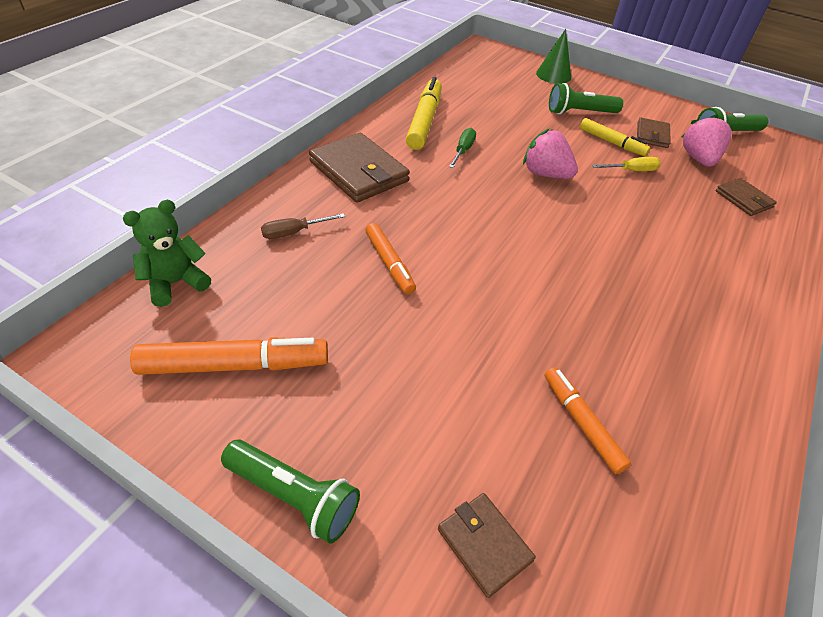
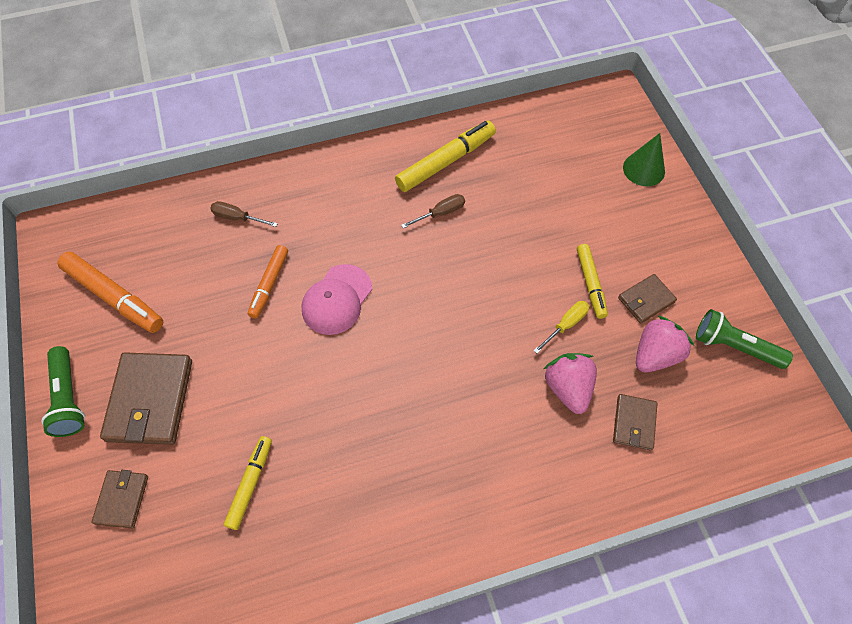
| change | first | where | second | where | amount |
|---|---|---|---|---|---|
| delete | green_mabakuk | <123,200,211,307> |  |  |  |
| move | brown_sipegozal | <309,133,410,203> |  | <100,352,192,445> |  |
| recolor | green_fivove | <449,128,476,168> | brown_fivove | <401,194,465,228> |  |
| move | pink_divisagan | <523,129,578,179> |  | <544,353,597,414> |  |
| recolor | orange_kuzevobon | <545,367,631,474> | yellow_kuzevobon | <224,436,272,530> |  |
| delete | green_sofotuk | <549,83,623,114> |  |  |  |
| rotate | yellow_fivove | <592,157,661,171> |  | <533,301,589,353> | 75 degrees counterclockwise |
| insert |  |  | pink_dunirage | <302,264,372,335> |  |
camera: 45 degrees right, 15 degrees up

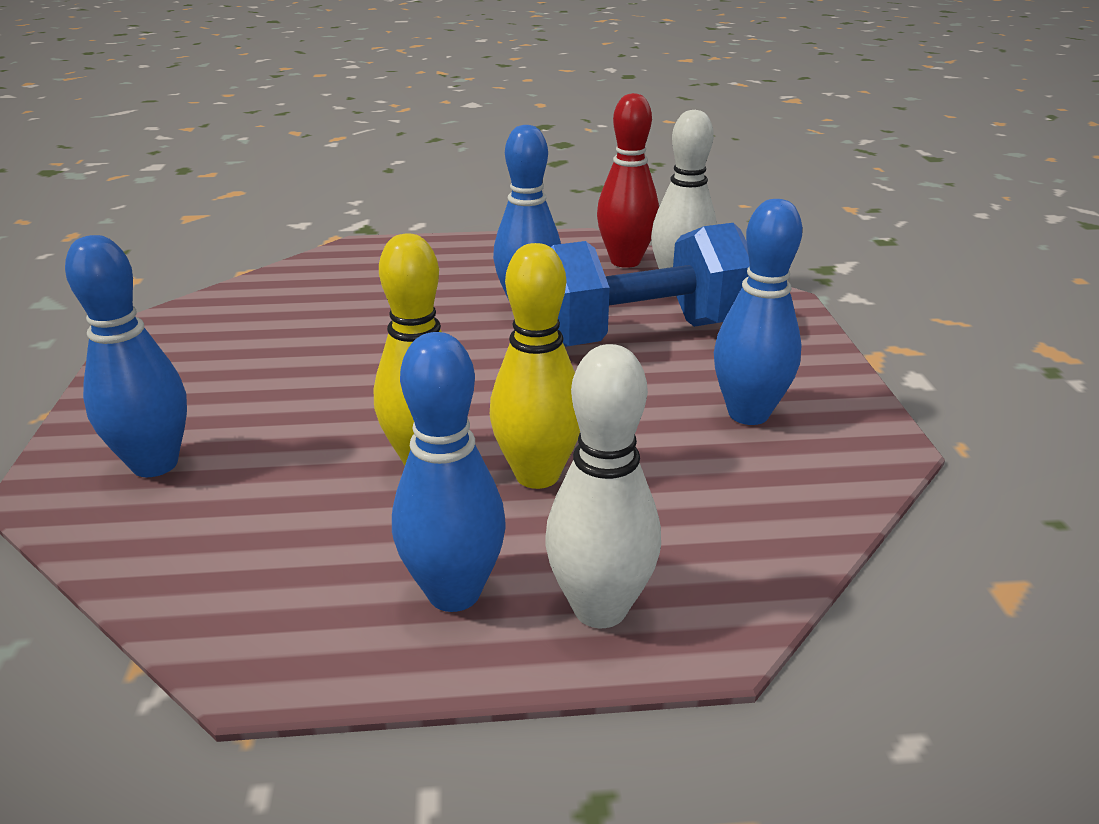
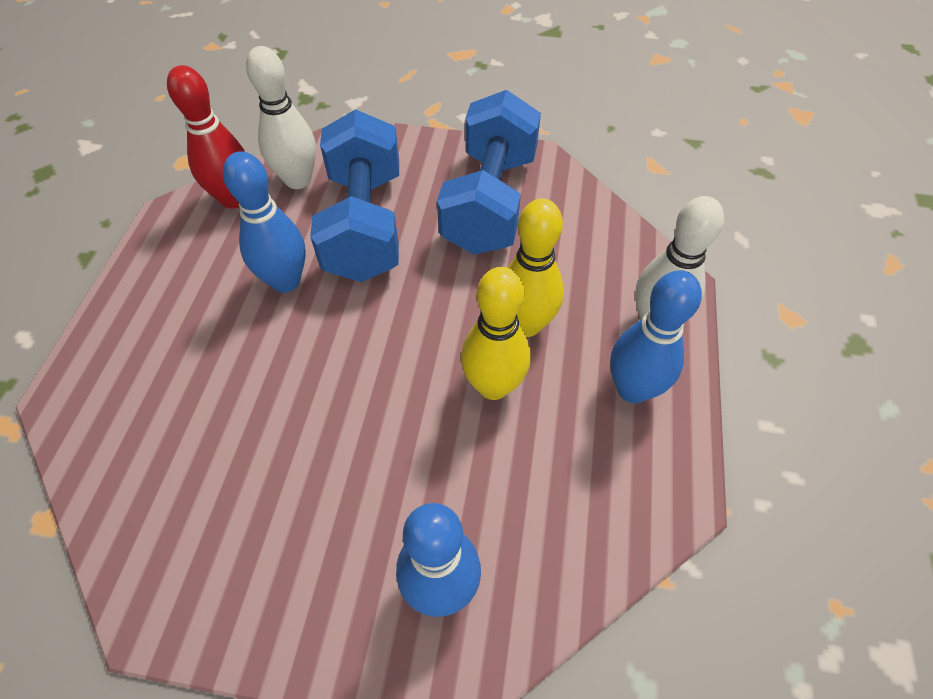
| change | first | where | second | where | amount |
|---|---|---|---|---|---|
| replace | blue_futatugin | <714,199,802,425> | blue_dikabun | <437,90,541,255> |  |
camera: 75 degrees left, 25 degrees up

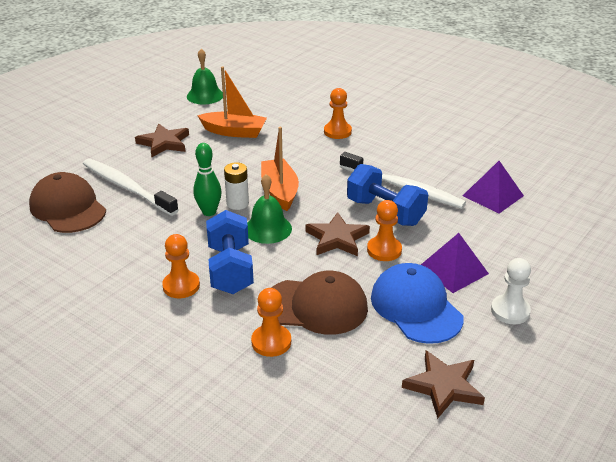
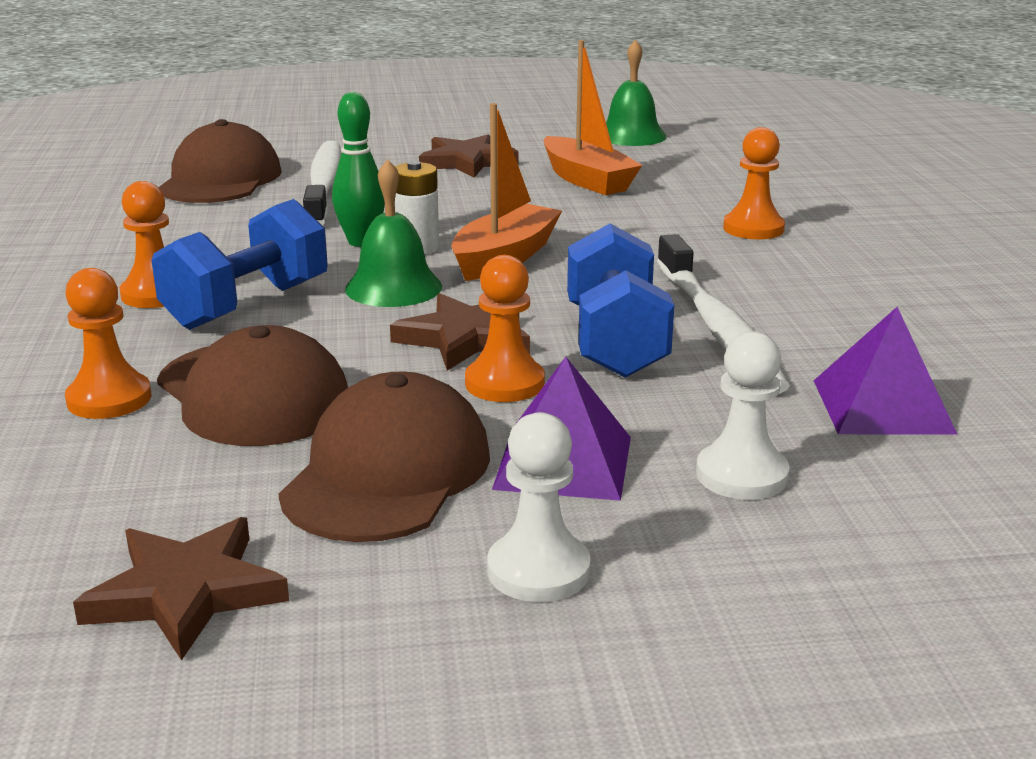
| change | first | where | second | where | amount |
|---|---|---|---|---|---|
| recolor | blue_dunirage | <371,263,464,344> | brown_dunirage | <278,371,490,542> |  |
| insert |  |  | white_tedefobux | <696,332,790,500> |  |
camera: 45 degrees right, 10 degrees down

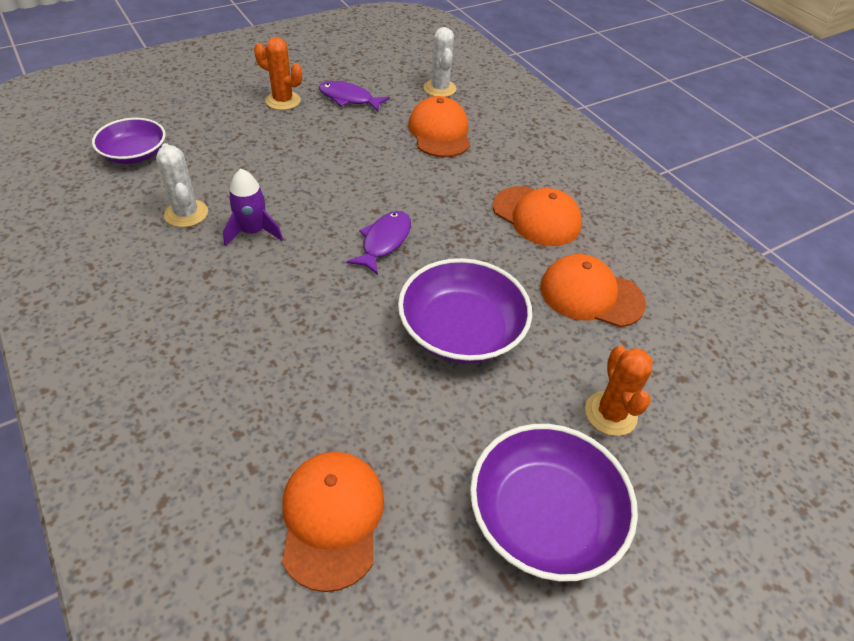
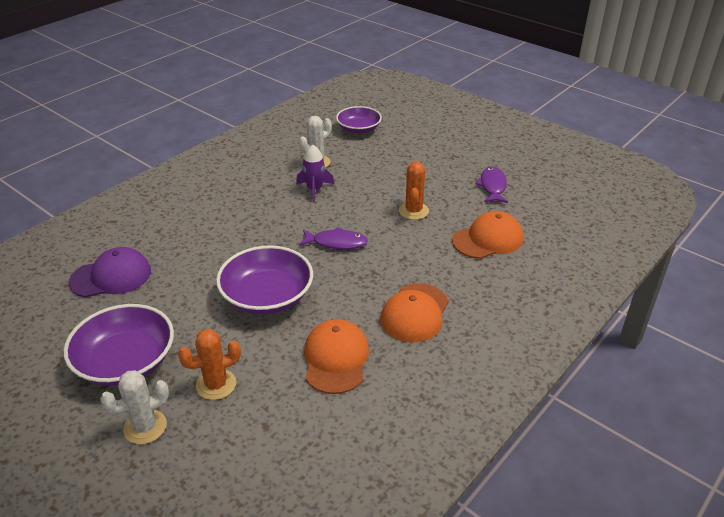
| change | first | where | second | where | amount |
|---|---|---|---|---|---|
| move | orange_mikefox | <254,37,302,110> |  | <399,161,429,220> |  |
| recolor | orange_dunirage | <282,452,384,592> | purple_dunirage | <68,247,151,298> |  |
| move | white_mikefox | <424,27,457,97> |  | <100,370,169,444> |  |
camera: 75 degrees right, 10 degrees down

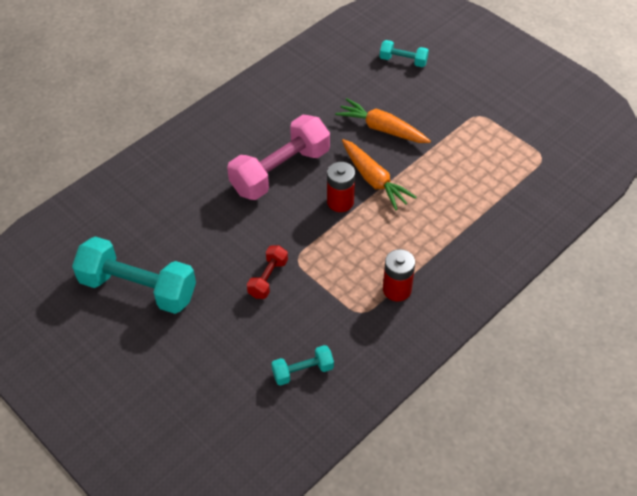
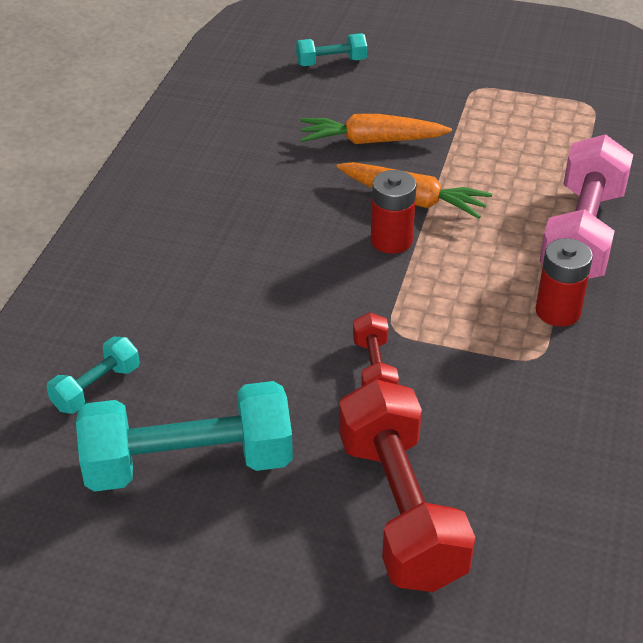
| change | first | where | second | where | amount |
|---|---|---|---|---|---|
| move | pink_dikabun | <227,115,330,200> |  | <539,134,633,279> |  |
| move | turquoise_dikabun | <271,345,334,386> |  | <46,337,140,414> |  |
| insert |  |  | red_dikabun | <339,379,475,592> |  |
camera: 30 degrees left, 10 degrees down

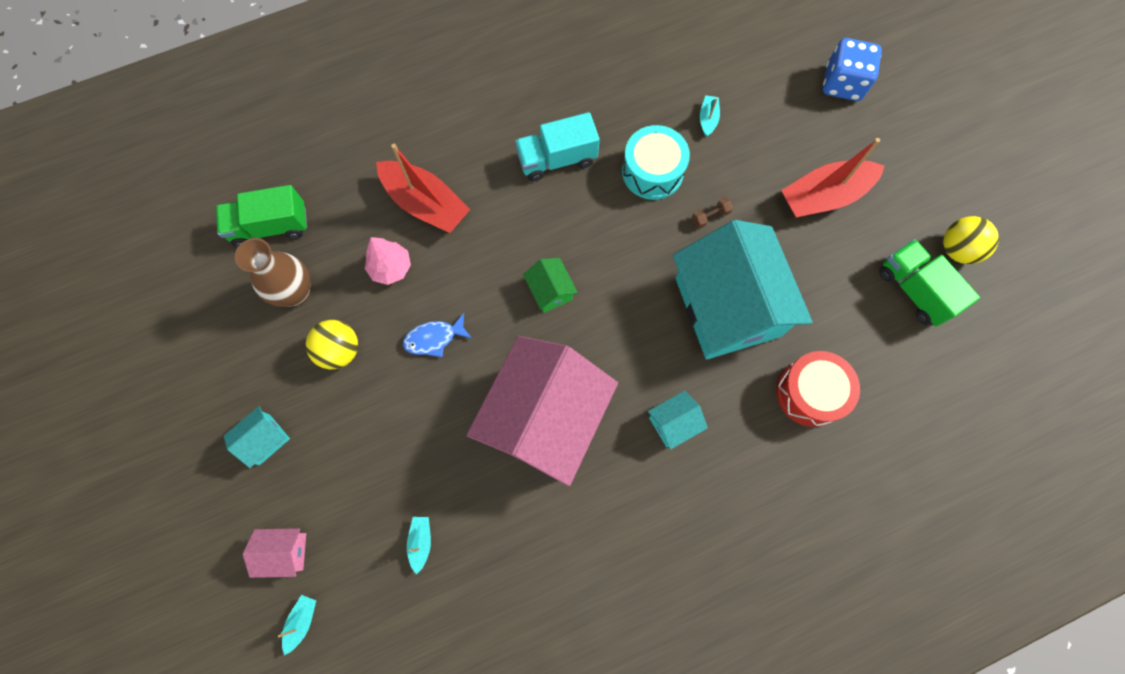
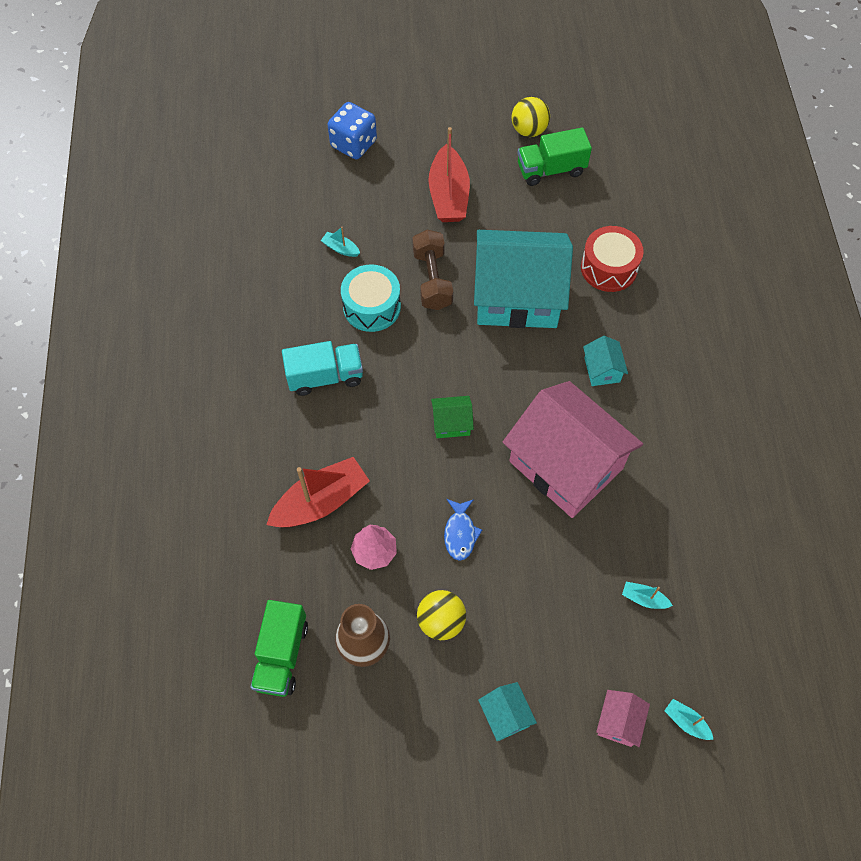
| change | first | where | second | where | amount |
|---|---|---|---|---|---|
| rotate | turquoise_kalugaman | <515,112,600,182> |  | <282,341,363,396> | 105 degrees counterclockwise |
| resize | brown_dikabun | <692,197,733,228> |  | <413,230,453,310> | x2.19 |
camera: 70 degrees left, 10 degrees down

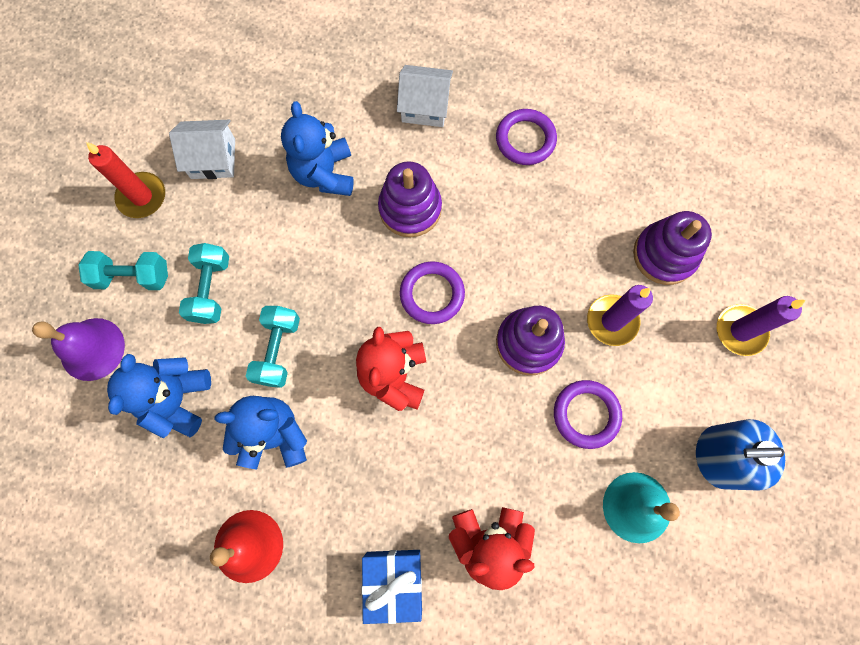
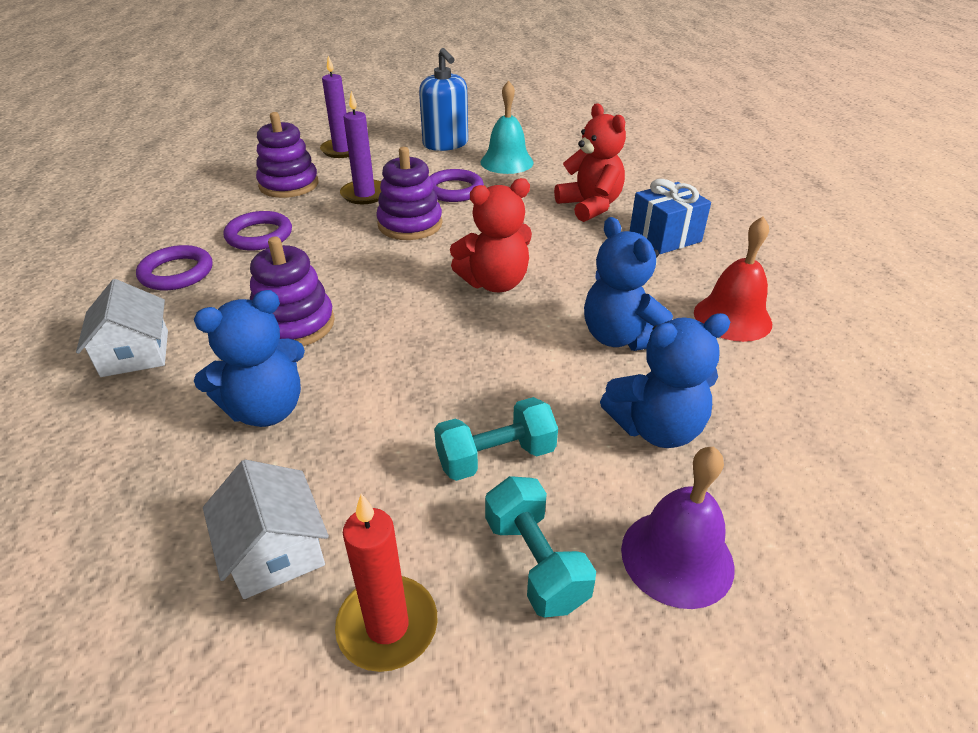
| change | first | where | second | where | amount |
|---|---|---|---|---|---|
| delete | turquoise_dikabun | <246,306,300,388> |  |  |  |
| move | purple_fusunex | <400,261,465,324> |  | <223,211,292,250> |  |
camera: 115 degrees left, 35 degrees down

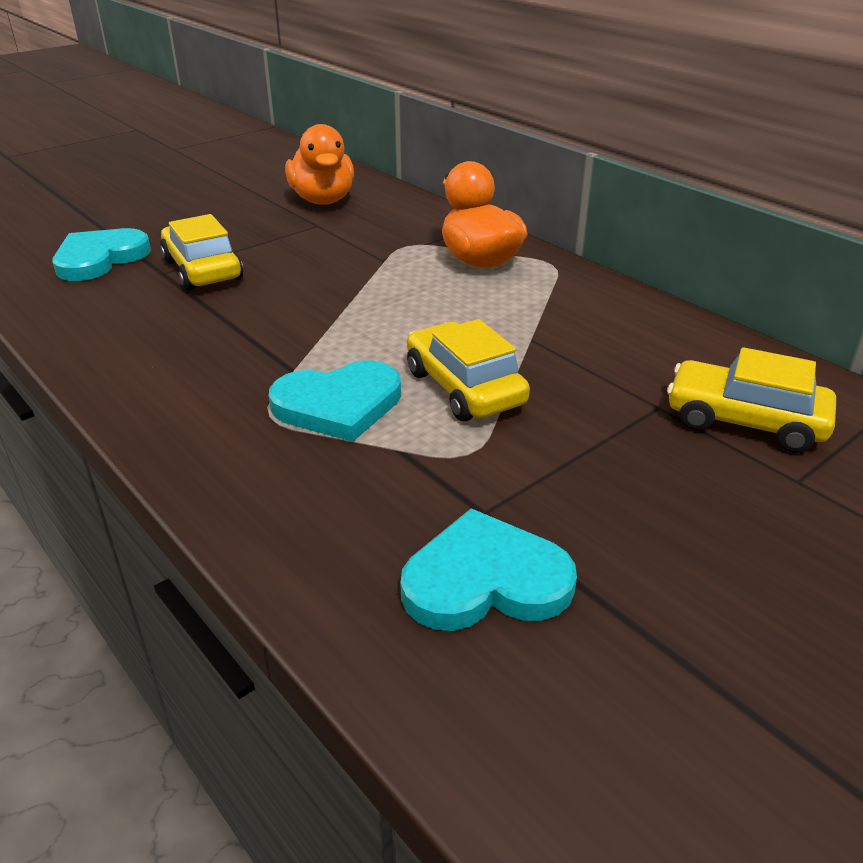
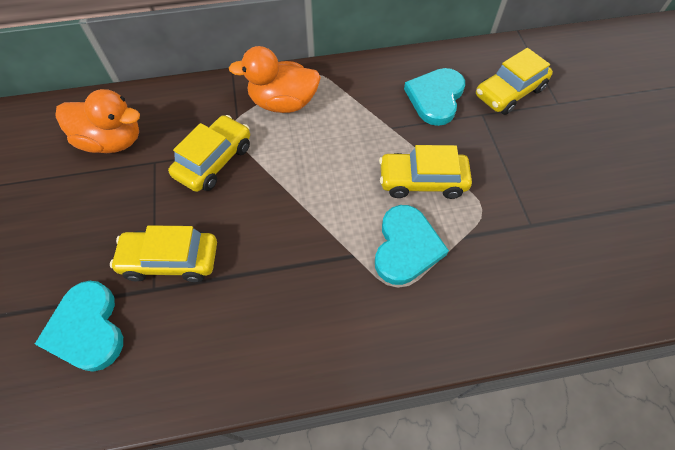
| change | first | where | second | where | amount |
|---|---|---|---|---|---|
| move | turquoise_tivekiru | <400,508,577,631> |  | <404,68,465,126> |  |
| insert |  |  | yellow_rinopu | <168,115,250,192> |  |
camera: 60 degrees left, 25 degrees up

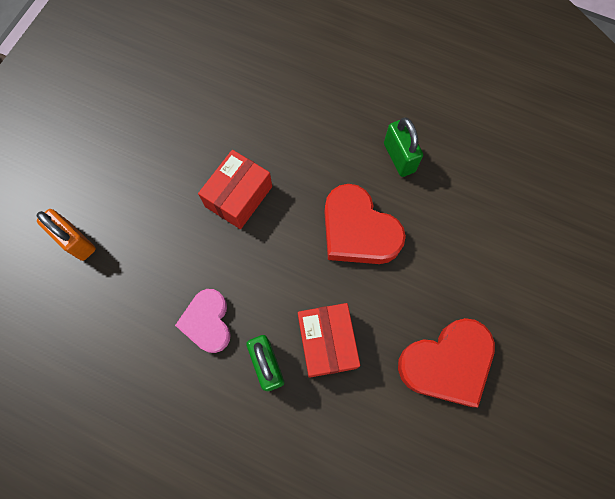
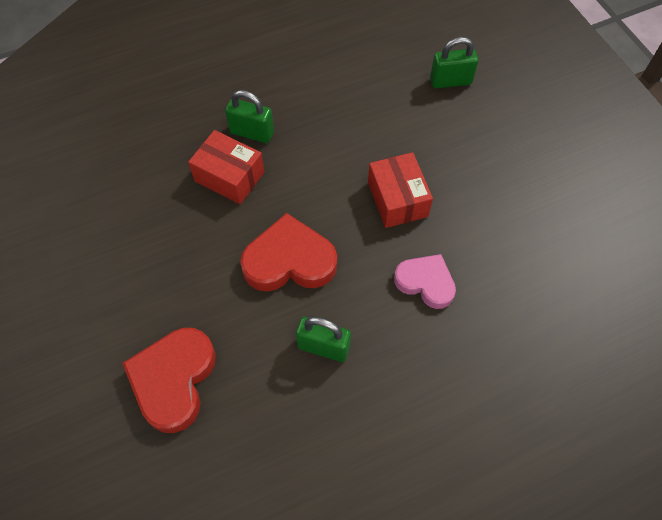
| change | first | where | second | where | amount |
|---|---|---|---|---|---|
| recolor | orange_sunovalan | <37,209,96,261> | green_sunovalan | <430,37,478,88> |  |
| move | pink_tivekiru | <175,289,231,353> |  | <394,254,456,309> |  |
| move | red_tivekiru | <398,318,495,407> |  | <122,328,216,433> |  |
camera: 130 degrees right, 10 degrees down

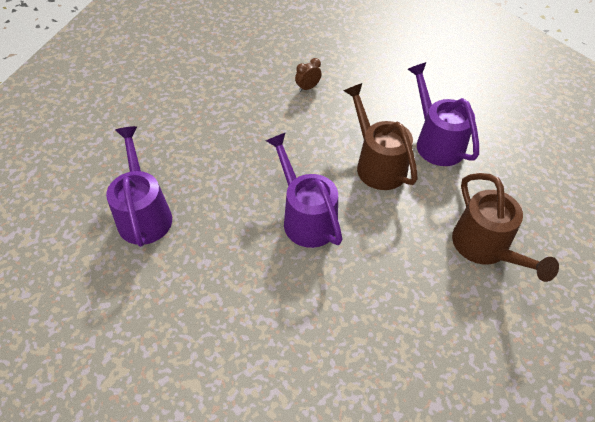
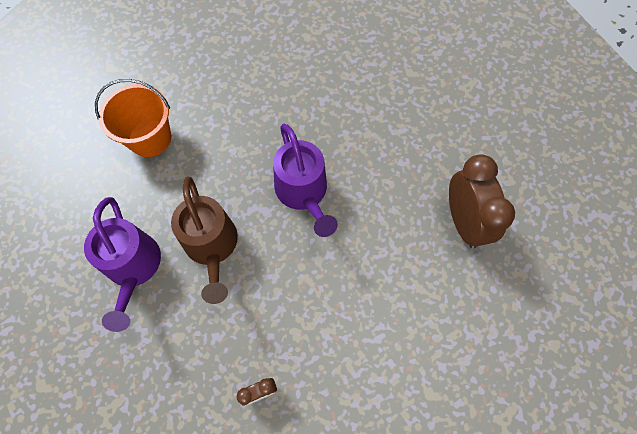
| change | first | where | second | where | amount |
|---|---|---|---|---|---|
| replace | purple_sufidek | <106,126,172,247> | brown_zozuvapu | <449,154,515,248> |  |
| replace | brown_sufidek | <452,173,559,282> | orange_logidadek | <95,79,171,157> |  |
camera: 170 degrees left, 15 degrees up

